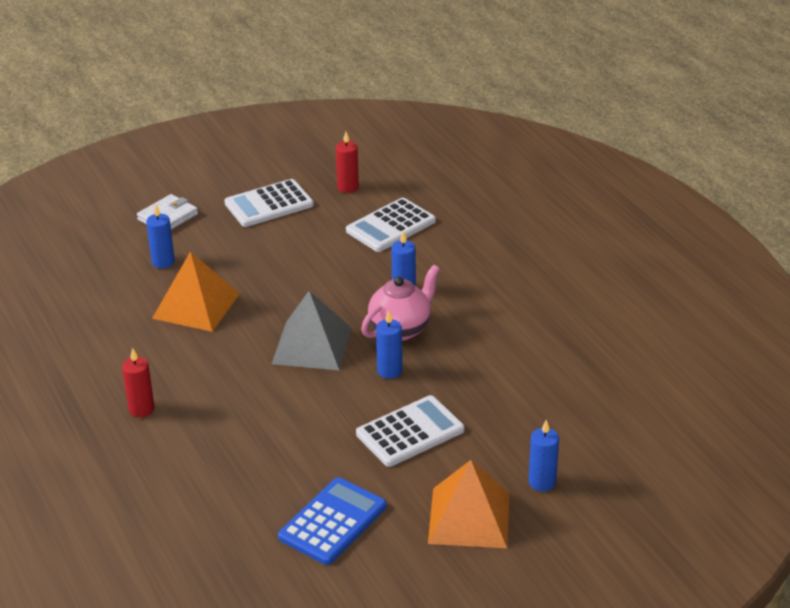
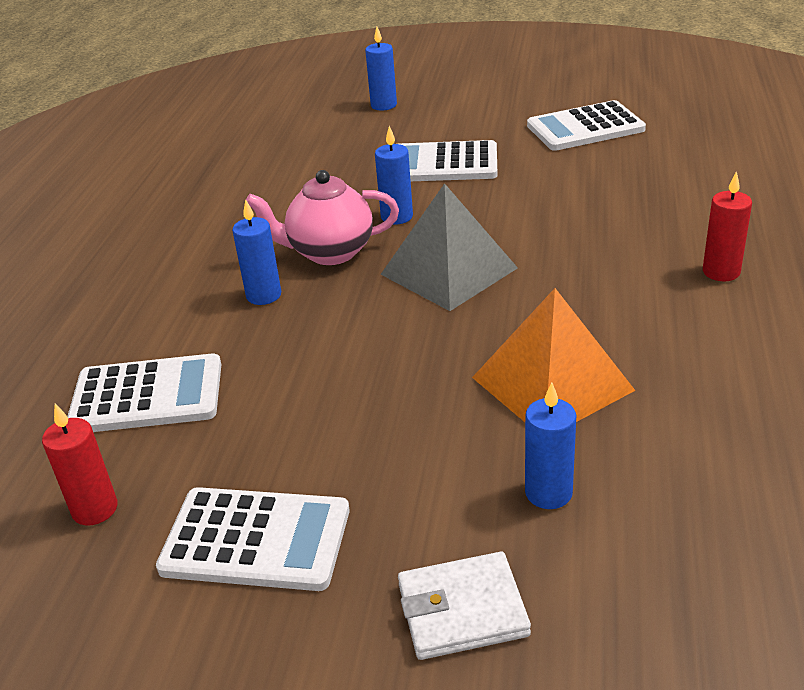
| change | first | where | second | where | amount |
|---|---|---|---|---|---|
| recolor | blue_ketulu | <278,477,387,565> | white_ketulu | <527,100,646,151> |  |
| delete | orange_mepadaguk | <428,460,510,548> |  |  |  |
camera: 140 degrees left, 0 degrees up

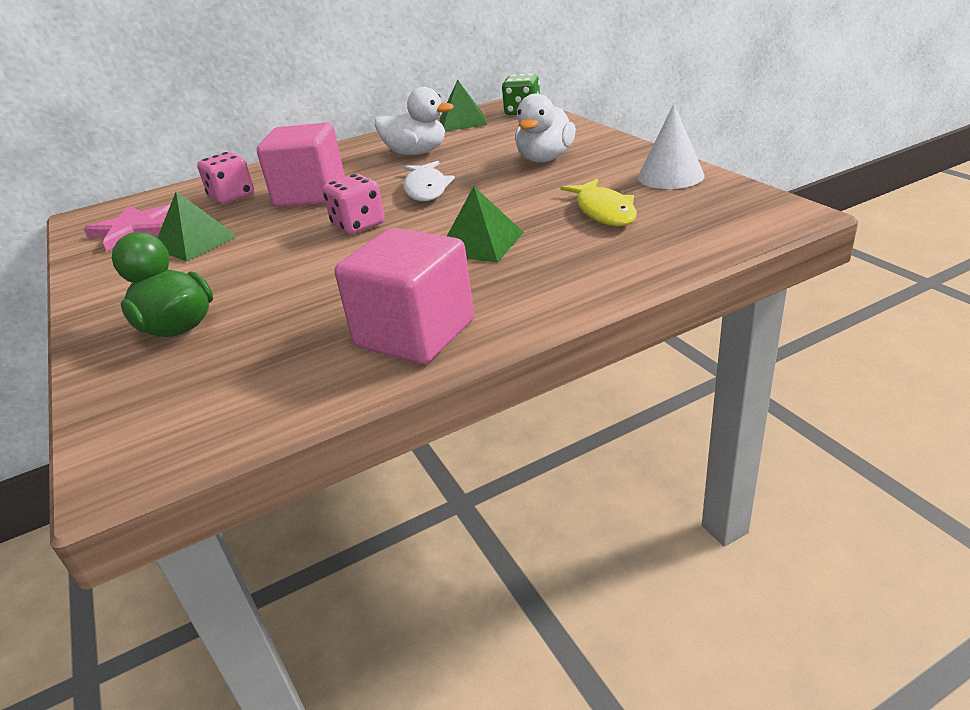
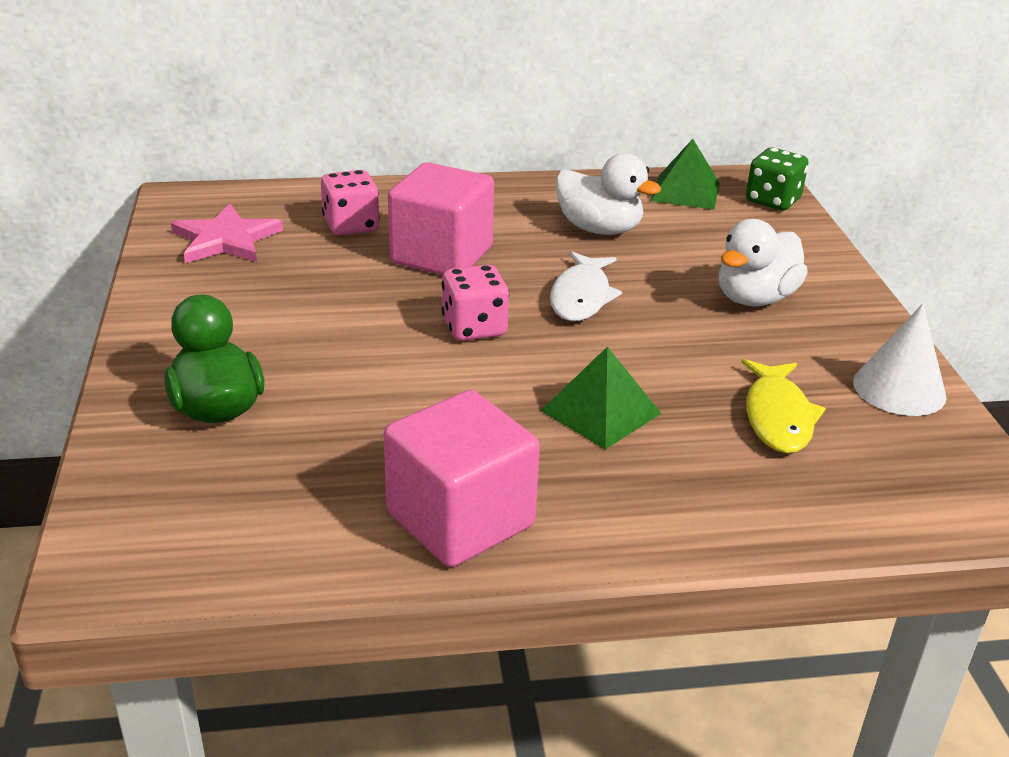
| change | first | where | second | where | amount |
|---|---|---|---|---|---|
| delete | green_mepadaguk | <158,191,237,261> |  |  |  |
camera: 15 degrees right, 0 degrees up

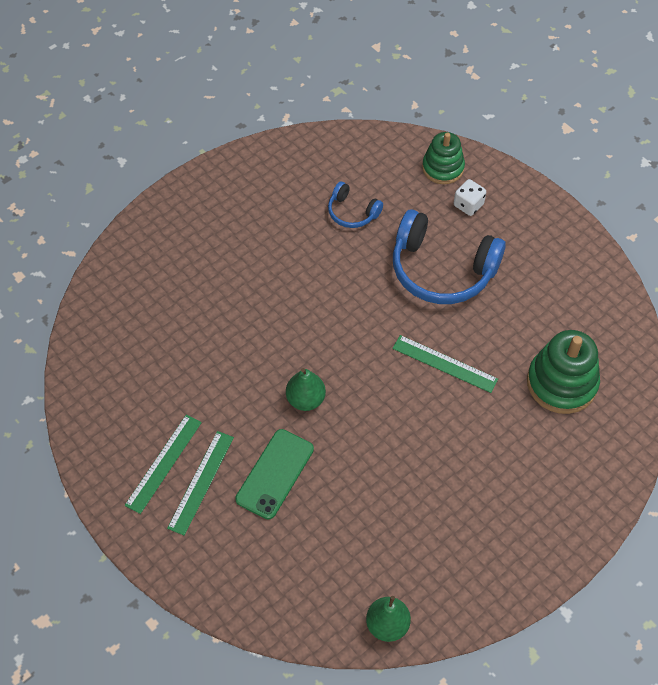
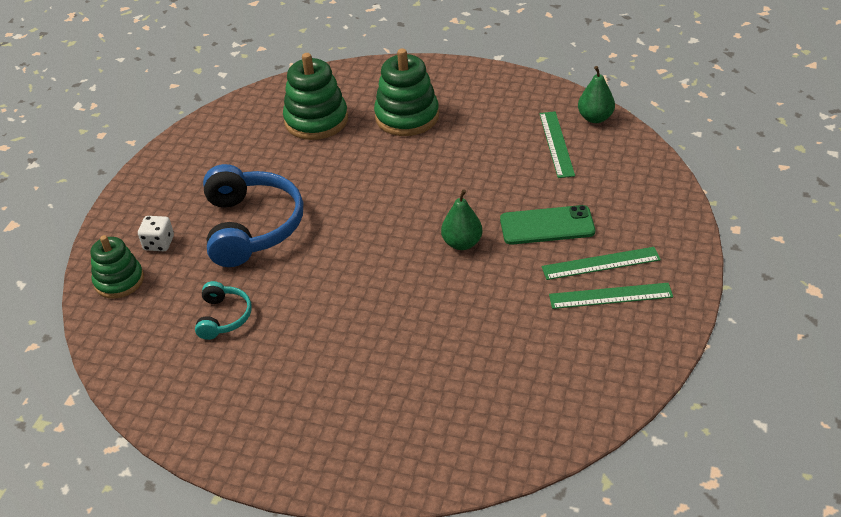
| change | first | where | second | where | amount |
|---|---|---|---|---|---|
| recolor | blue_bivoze | <328,182,383,228> | turquoise_bivoze | <195,281,252,340> |  |
| move | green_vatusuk | <392,335,498,393> |  | <539,111,575,178> |  |
| insert |  |  | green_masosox | <374,48,439,136> |  |
camera: 120 degrees left, 15 degrees down

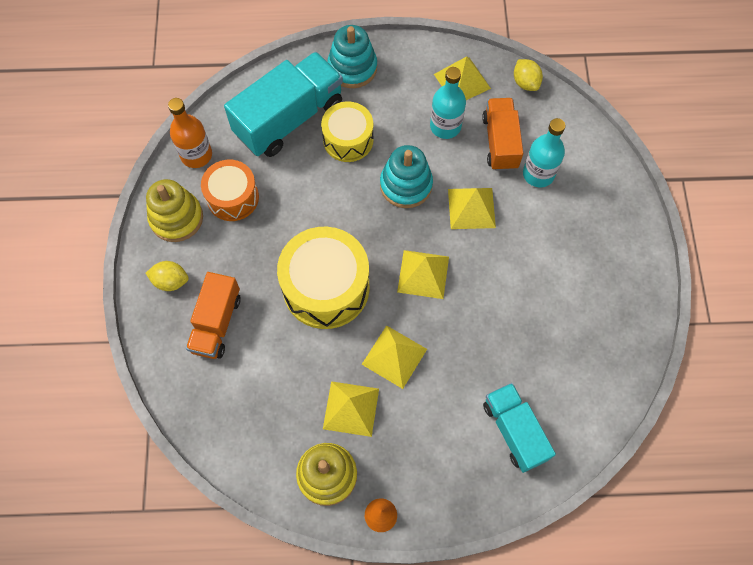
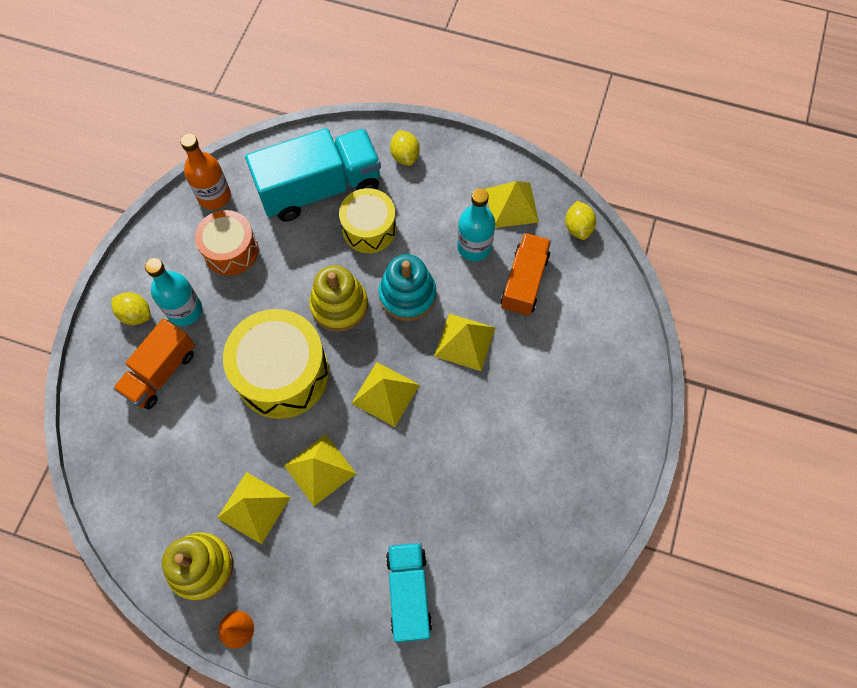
| change | first | where | second | where | amount |
|---|---|---|---|---|---|
| move | yellow_masosox | <146,179,203,242> |  | <309,265,368,332> |  |
| replace | turquoise_masosox | <327,25,377,88> | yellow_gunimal | <390,130,420,166> |  |
| move | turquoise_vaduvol | <523,118,565,187> |  | <145,258,202,326> |  |
camera: 20 degrees right, 0 degrees up

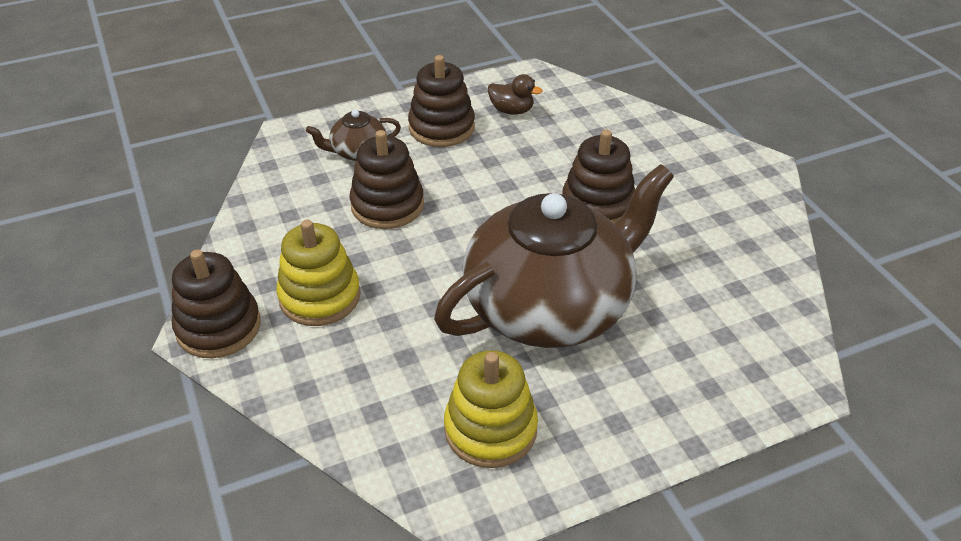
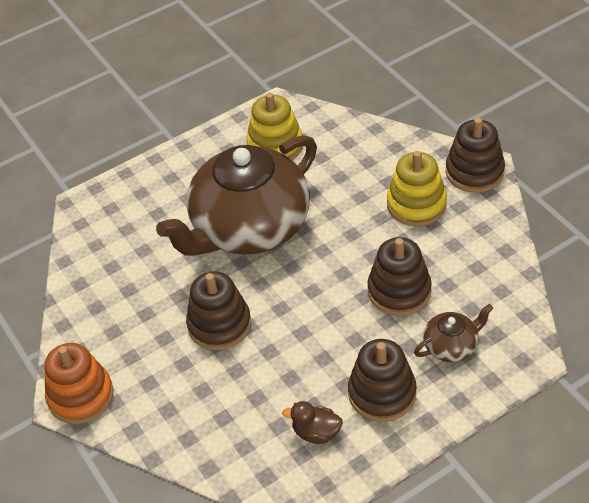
| change | first | where | second | where | amount |
|---|---|---|---|---|---|
| insert |  |  | orange_masosox | <45,343,114,424> |  |
camera: 175 degrees right, 5 degrees up

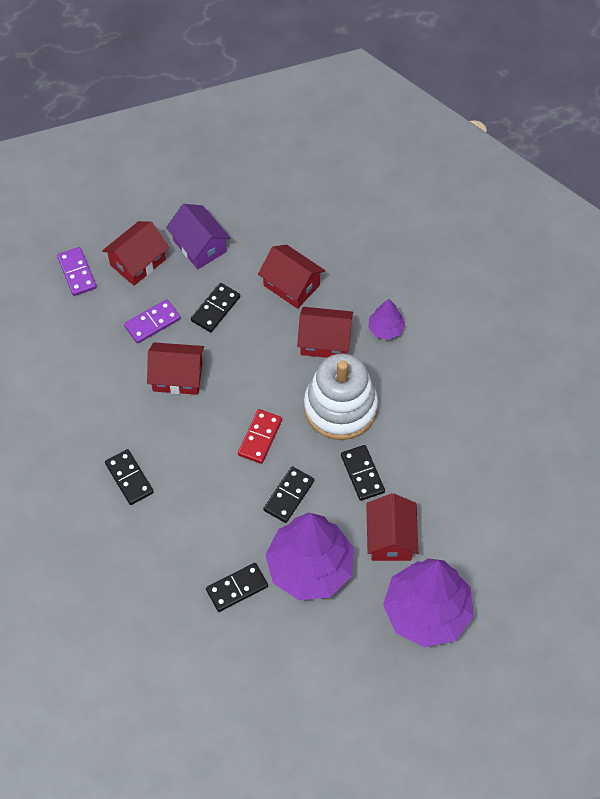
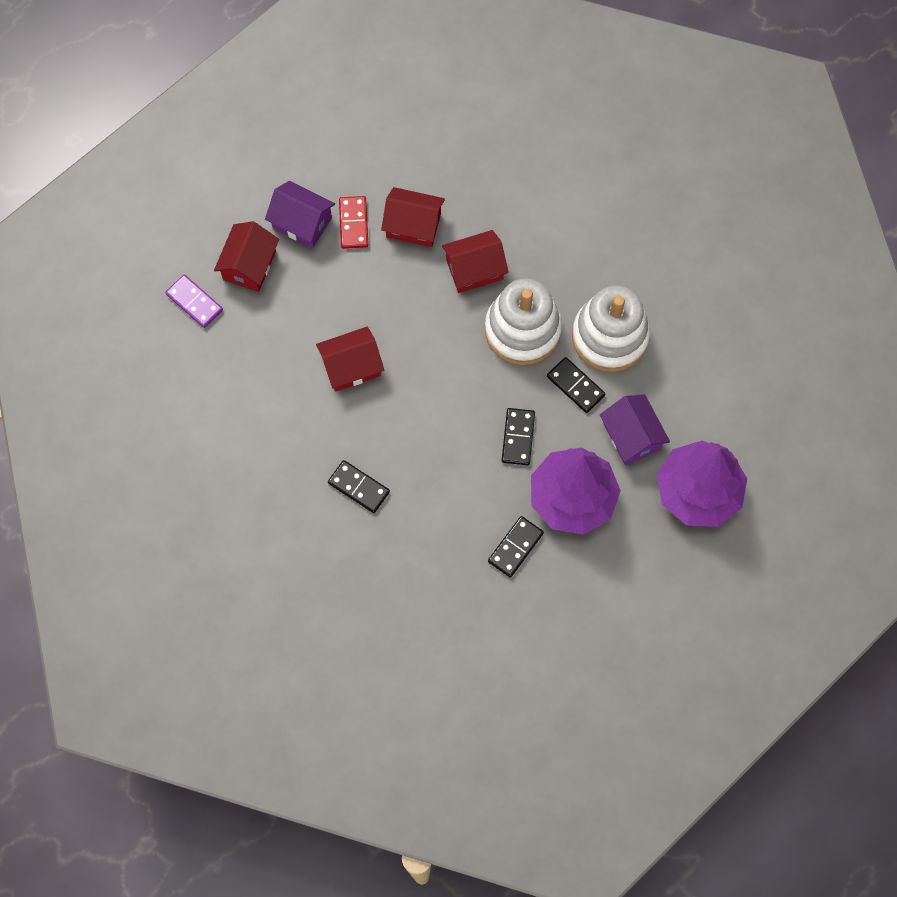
| change | first | where | second | where | amount |
|---|---|---|---|---|---|
| delete | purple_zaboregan | <124,299,181,344> |  |  |  |
| delete | black_zaboregan | <191,283,240,332> |  |  |  |
| move | red_zaboregan | <238,409,282,464> |  | <339,196,368,249> |  |
| recolor | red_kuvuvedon | <366,493,418,561> | purple_kuvuvedon | <600,394,670,466> |  |
| delete | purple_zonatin | <368,299,405,340> |  |  |  |
| insert |  |  | white_masosox | <572,285,650,372> |  |
camera: 25 degrees left, 10 degrees up

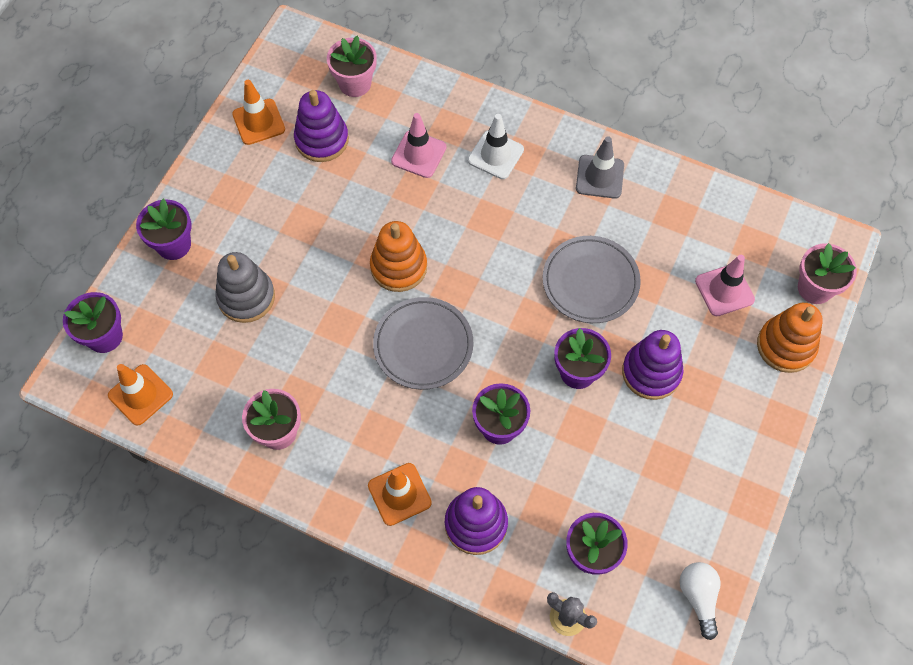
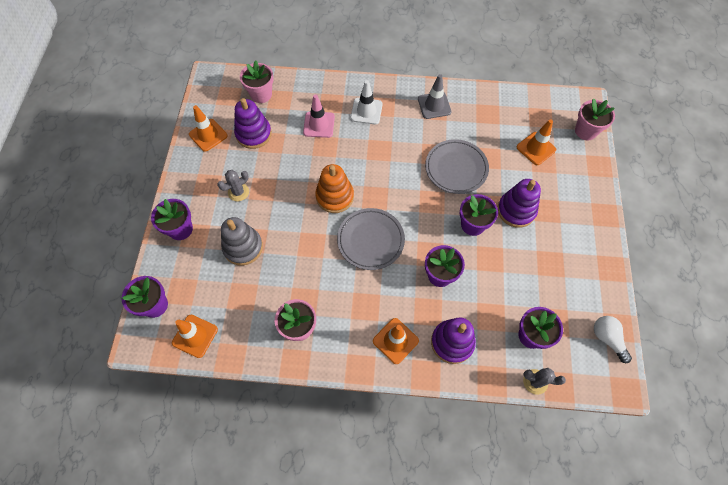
| change | first | where | second | where | amount |
|---|---|---|---|---|---|
| recolor | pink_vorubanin | <695,255,755,316> | orange_vorubanin | <517,119,556,165> |  |
| delete | orange_masosox | <757,303,823,373> |  |  |  |
| insert |  |  | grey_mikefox | <217,170,249,201> |  |
camera: 20 degrees left, 0 degrees up

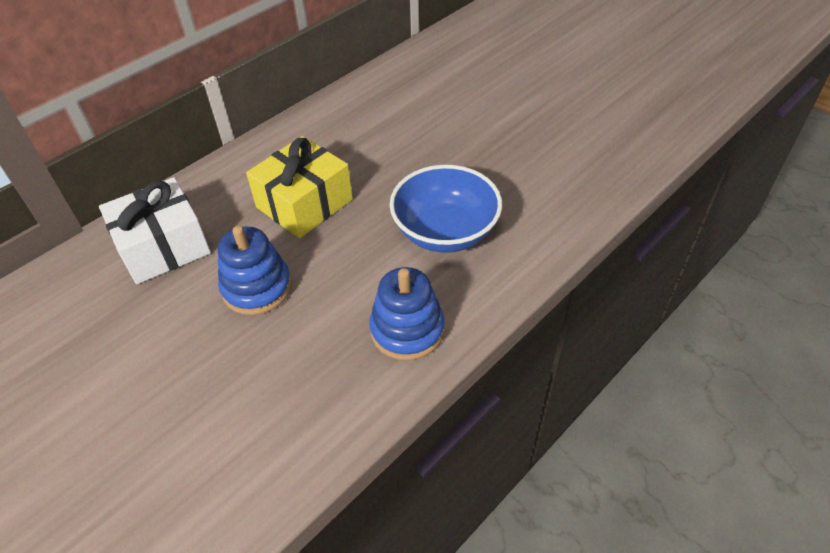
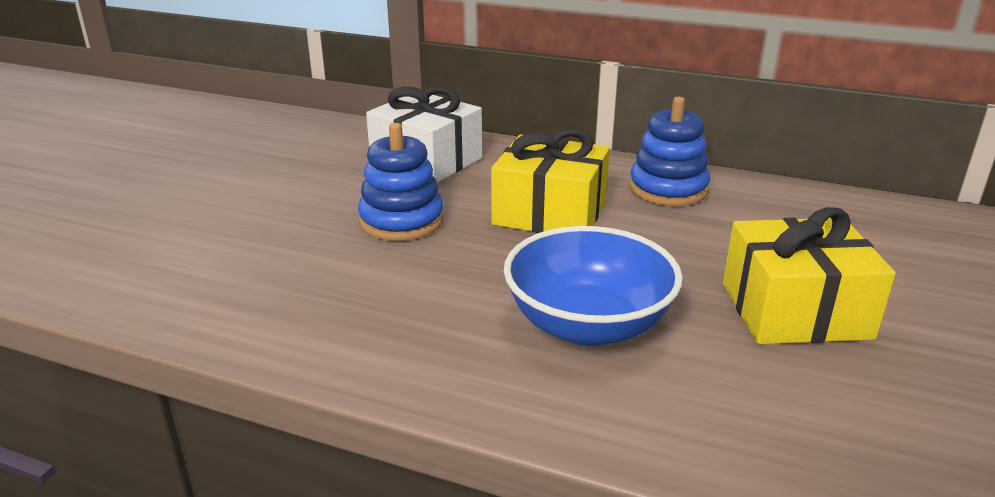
| change | first | where | second | where | amount |
|---|---|---|---|---|---|
| move | blue_masosox | <369,267,445,361> |  | <629,96,711,206> |  |
| insert |  |  | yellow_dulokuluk | <723,207,896,344> |  |
camera: 65 degrees right, 20 degrees down

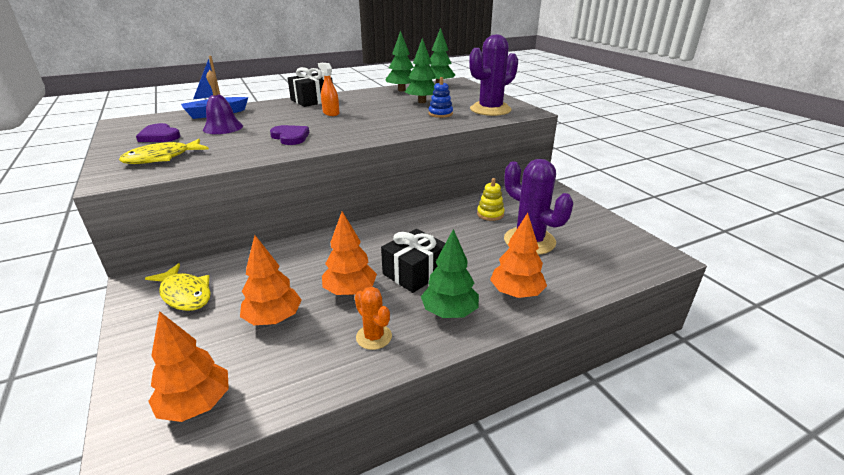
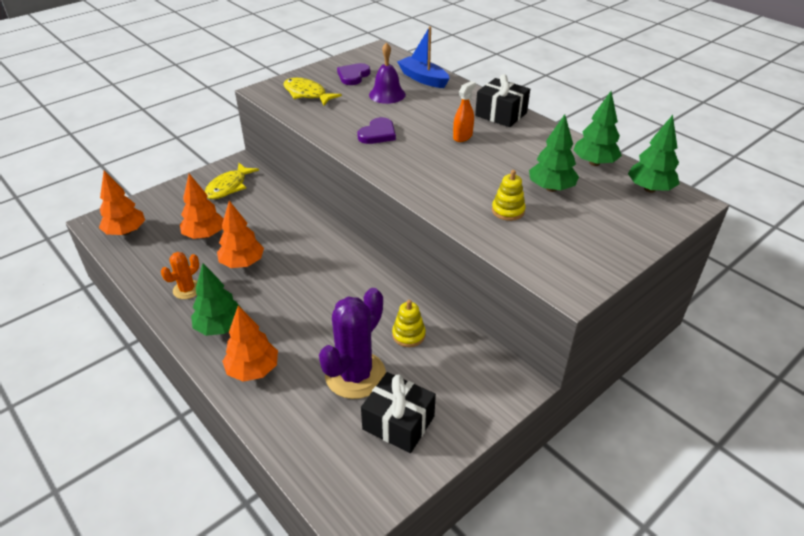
| change | first | where | second | where | amount |
|---|---|---|---|---|---|
| move | black_dulokuluk | <381,229,445,293> |  | <361,372,436,453> |  |
| recolor | blue_masosox | <429,77,453,118> | yellow_masosox | <492,170,526,221> |  |
| delete | purple_mikefox | <469,34,518,116> |  |  |  |
camera: 75 degrees right, 10 degrees up

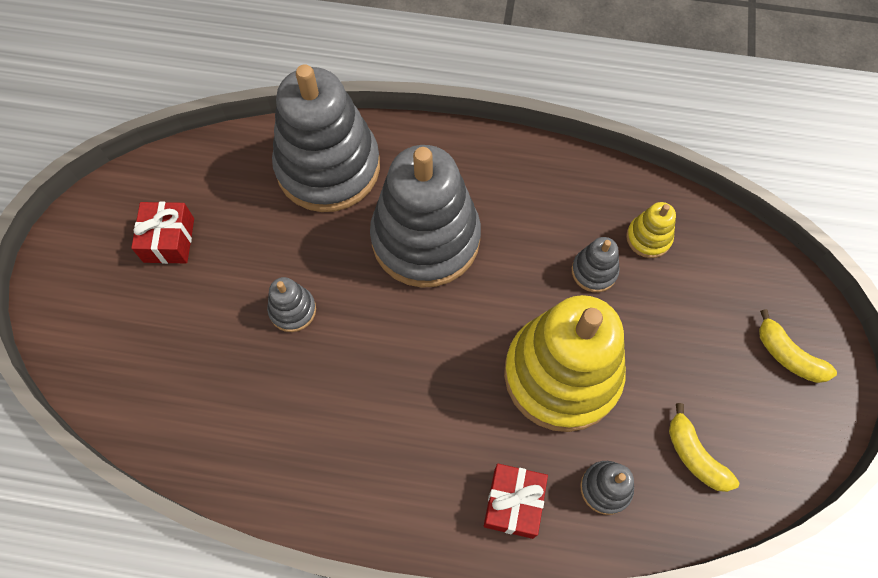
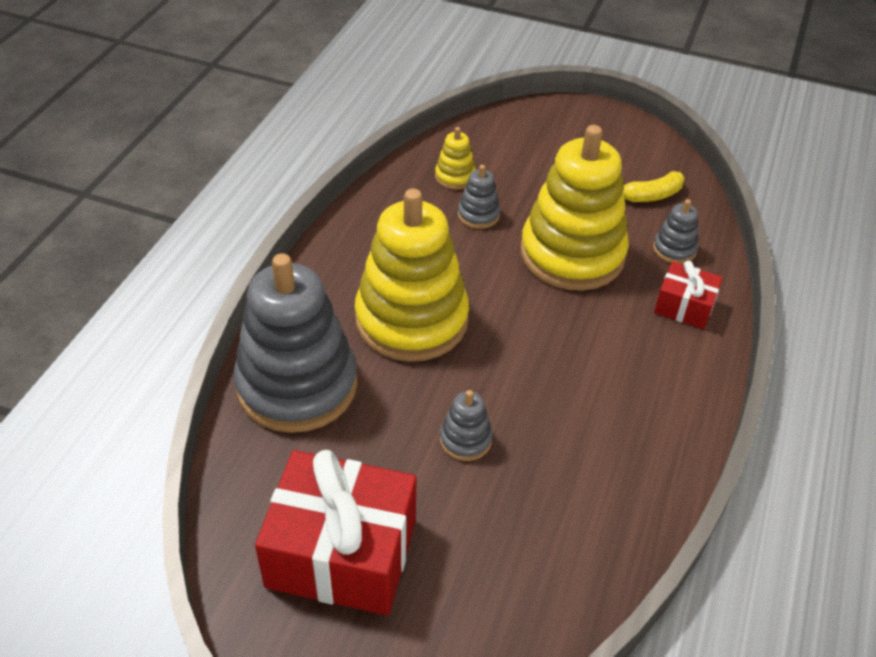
| change | first | where | second | where | amount |
|---|---|---|---|---|---|
| resize | red_dulokuluk | <131,202,194,264> |  | <255,450,417,616> | x1.96 |
| recolor | grey_masosox | <370,145,481,288> | yellow_masosox | <355,189,469,362> |  |
| delete | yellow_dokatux | <759,309,837,383> |  |  |  |
camera: 80 degrees left, 20 degrees down

